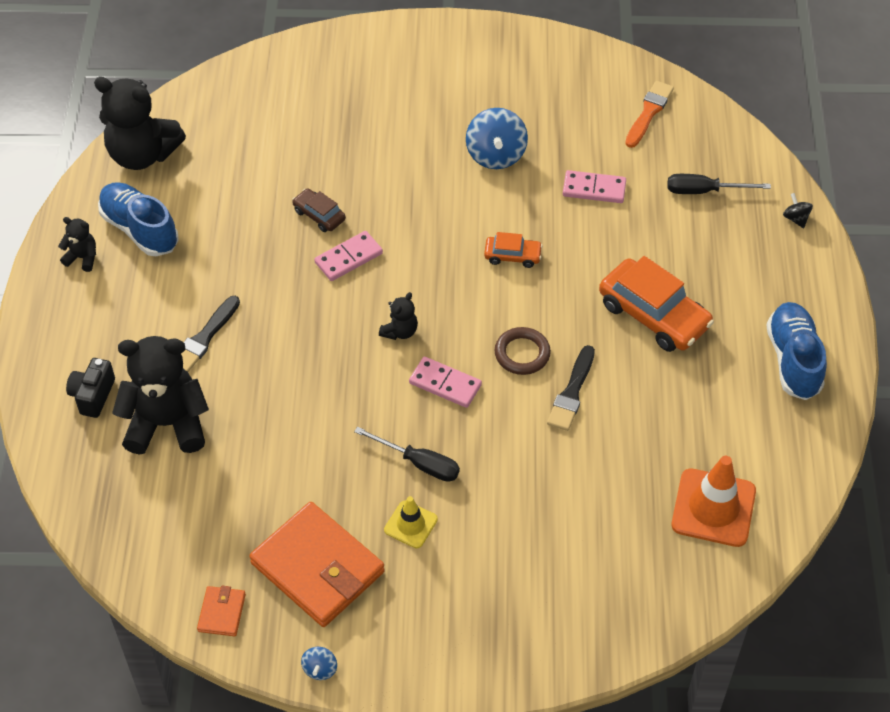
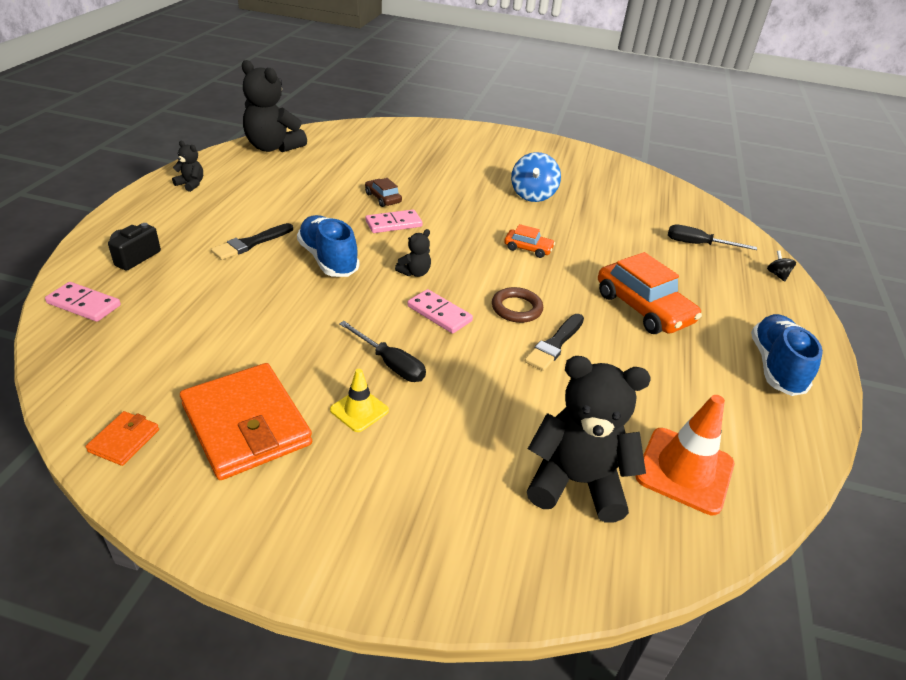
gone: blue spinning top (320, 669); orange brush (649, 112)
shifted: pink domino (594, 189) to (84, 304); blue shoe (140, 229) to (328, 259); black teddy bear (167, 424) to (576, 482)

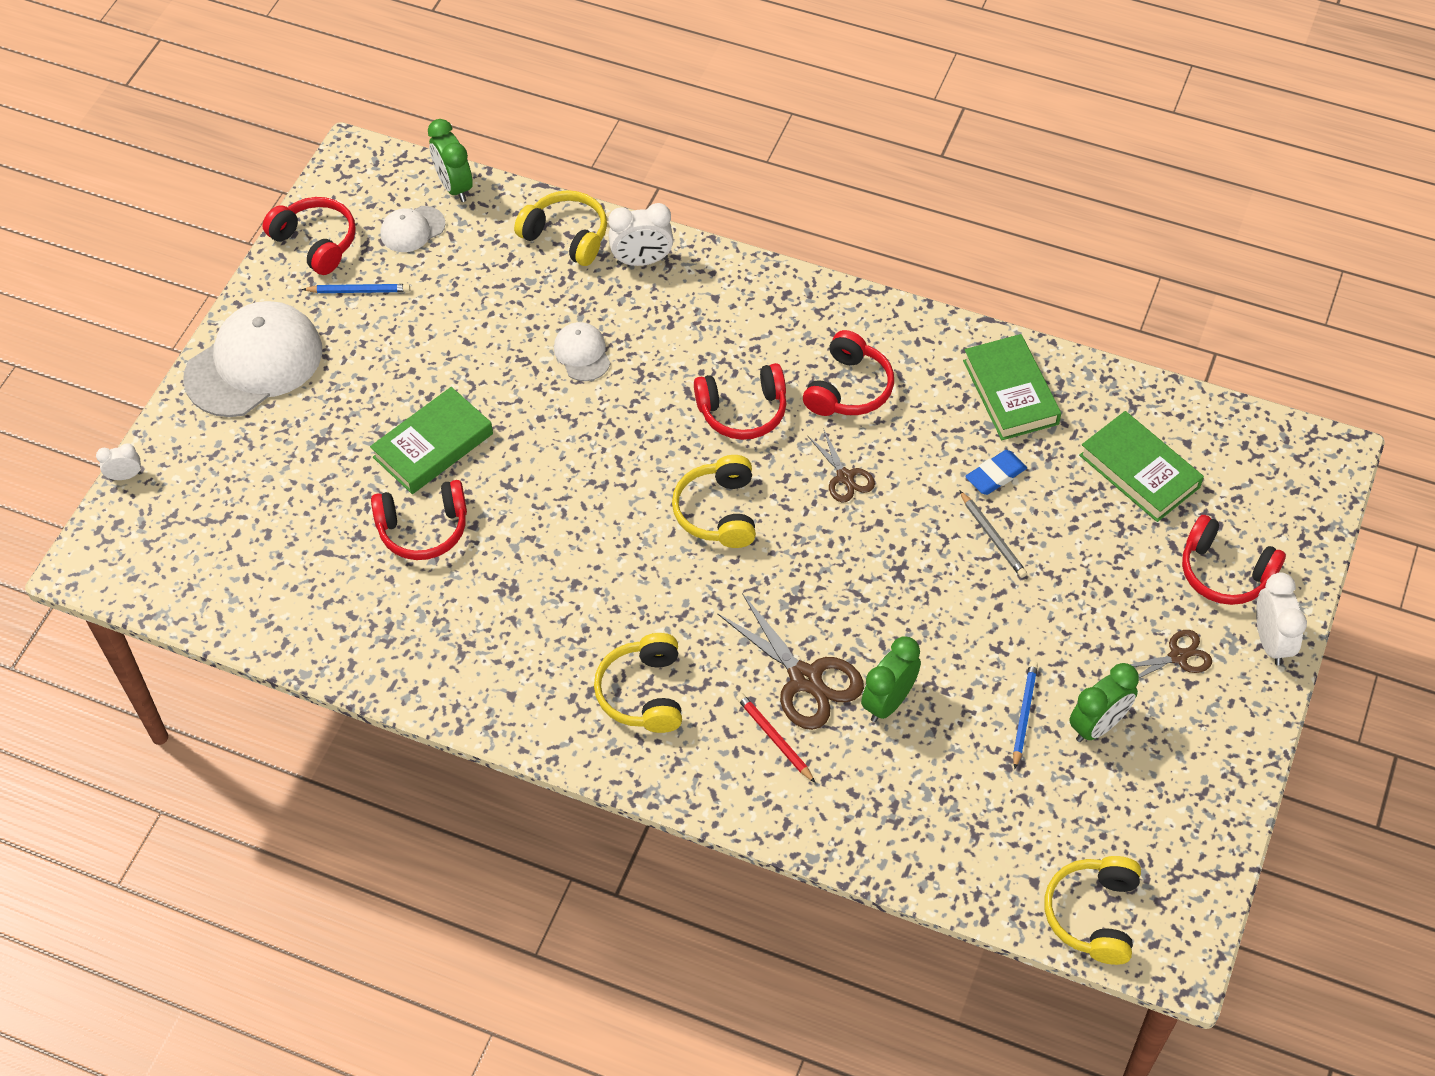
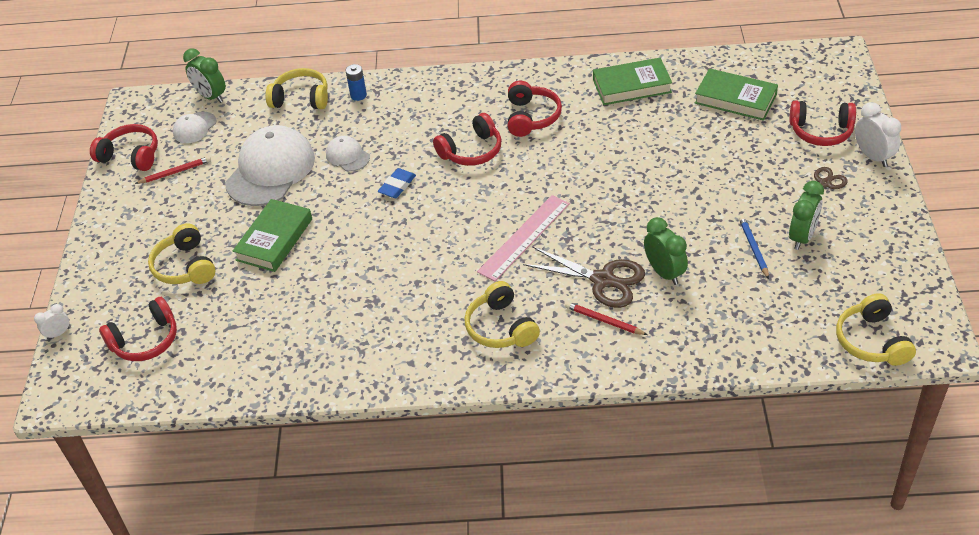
gone: brown scissors (845, 477); grey pencil (992, 537)
new: pink ruler (524, 237)
shifted: red headphones (423, 528) to (145, 340); yellow headphones (718, 512) to (185, 266); white cap (254, 363) to (270, 170); blue eraser (995, 475) to (397, 186)
swapped: white clock (642, 261) to blue battery (358, 95)
repainted: blue pencil (359, 291) to red pencil (175, 172)
rotated: green book (1010, 392) = (632, 86) 60 degrees counterclockwise; green clock (888, 701) = (664, 273) 135 degrees clockwise

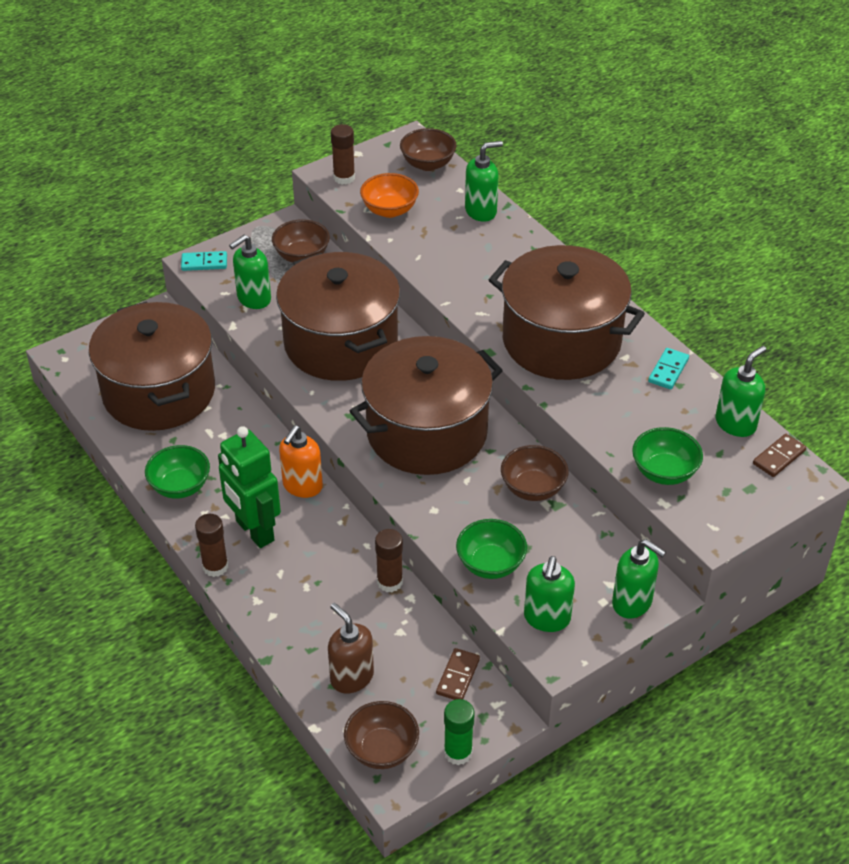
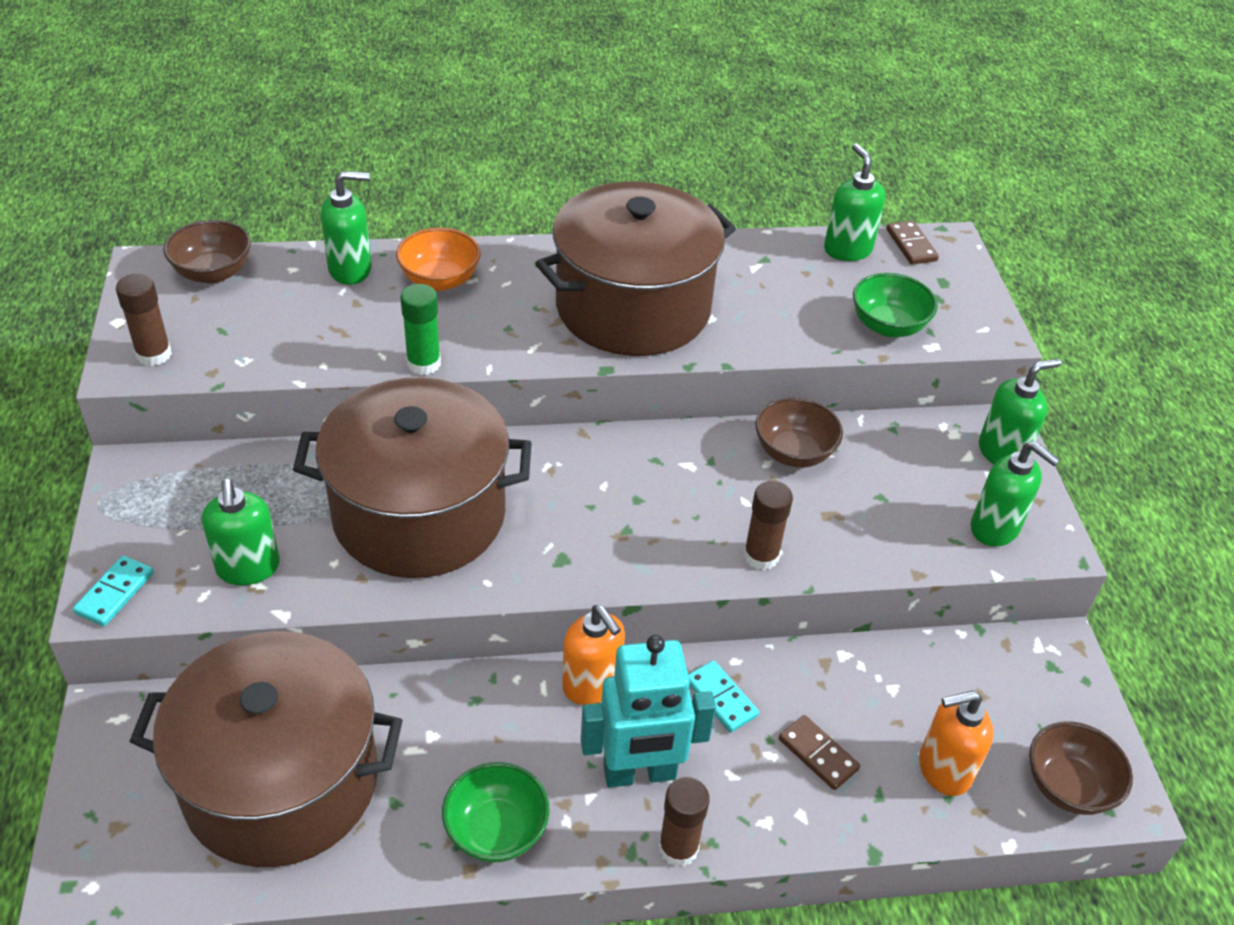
gone: brown bowl (302, 256); brown pot (427, 432); green bowl (490, 564)
shifted: orange bowl (389, 210) to (440, 280); green glue stick (458, 752) to (423, 363); turquoise domino (668, 370) to (721, 698); brown glue stick (389, 582) to (761, 556); brown domino (457, 676) to (818, 754)
repainted: green robot (254, 531) to turquoise robot (639, 773); brown soap dispenser (351, 677) to orange soap dispenser (943, 769)
rotated: green soap dispenser (481, 211) = (351, 270) 75 degrees clockwise

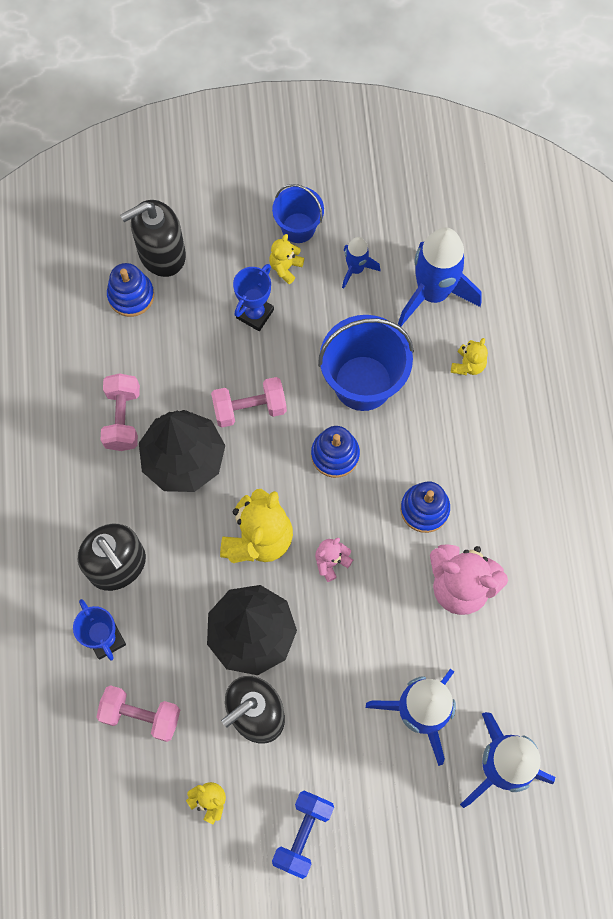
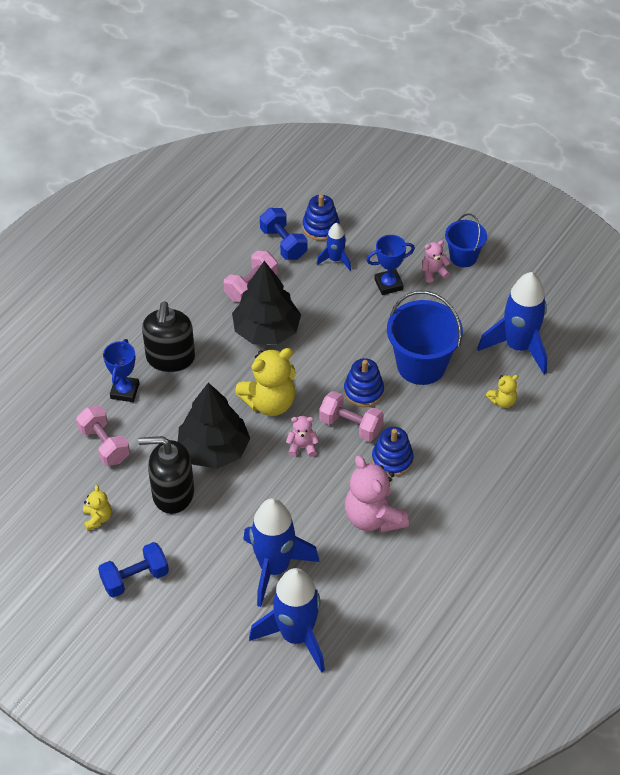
gone: black soap dispenser (161, 254)
new: blue dumbbell (283, 243)
shifted: blue rocket (355, 269) to (335, 260); pink dumbbell (249, 408) to (351, 425)
repainted: yellow teddy bear (285, 267) to pink teddy bear (433, 272)

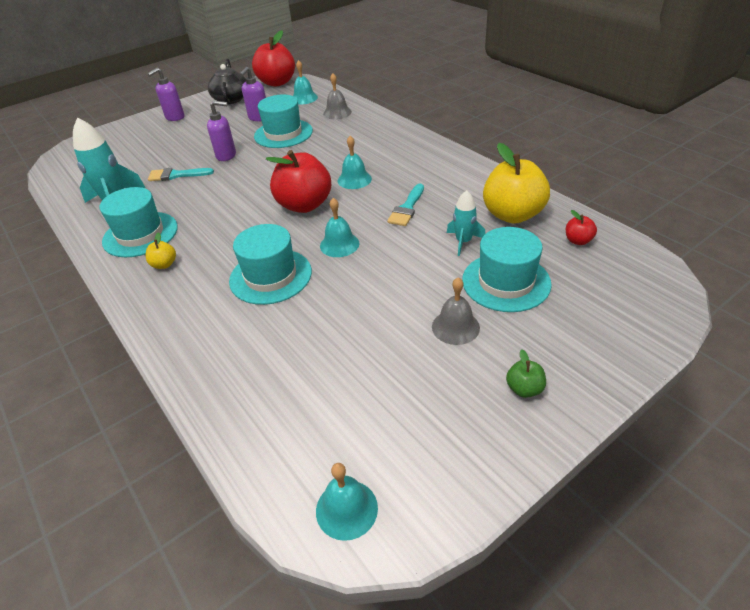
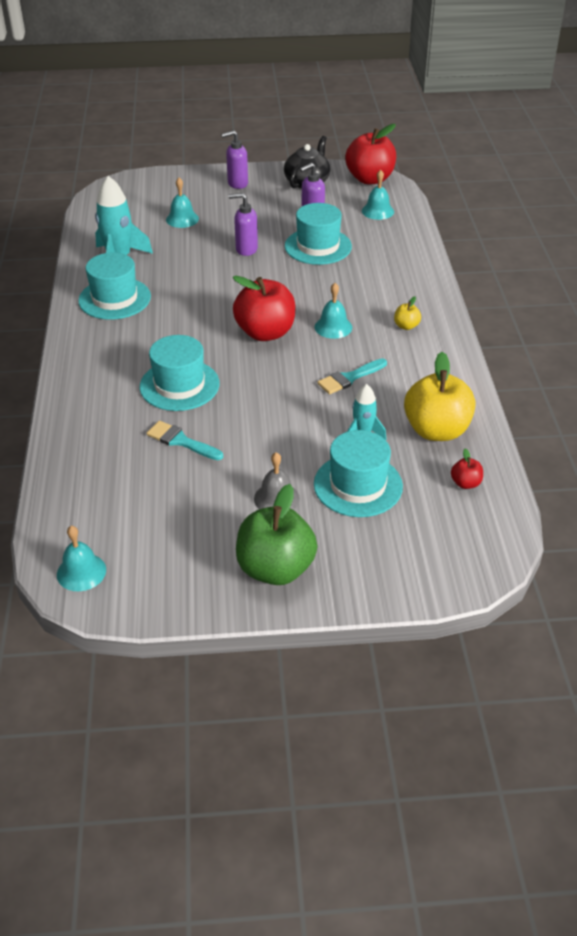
gone: grey bell (337, 112)
shifted: turquoise brush (176, 175) to (181, 441); turquoise bell (339, 244) to (182, 219); yellow apple (164, 264) to (406, 326)
rotated: purple soap dispenser (226, 156) = (246, 249) 150 degrees clockwise
scaled: green apple (524, 389) = (275, 568) x2.29

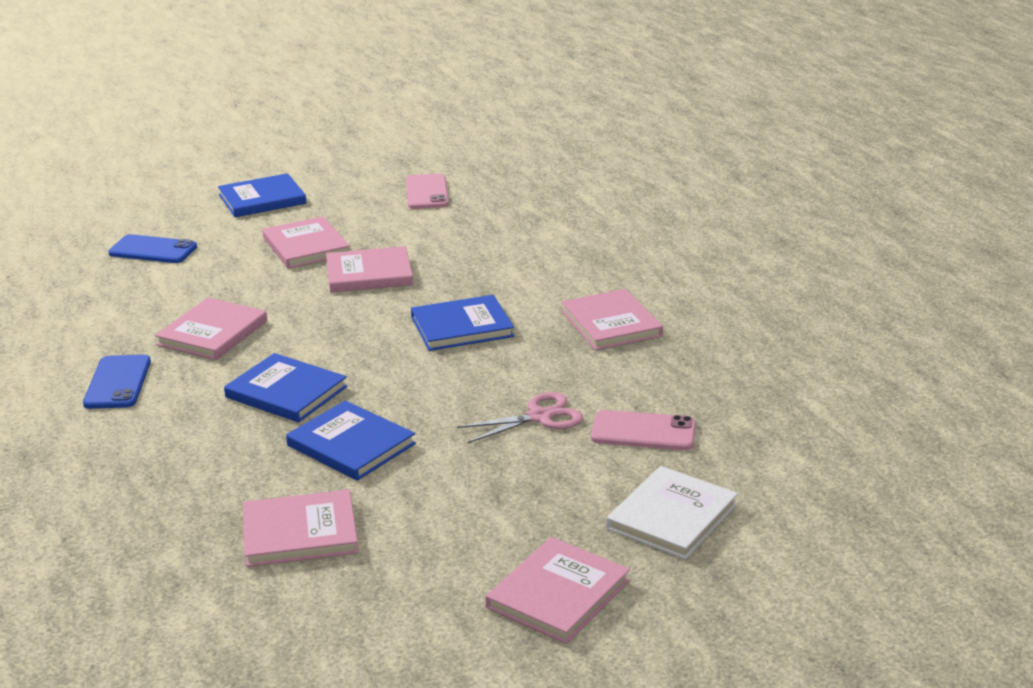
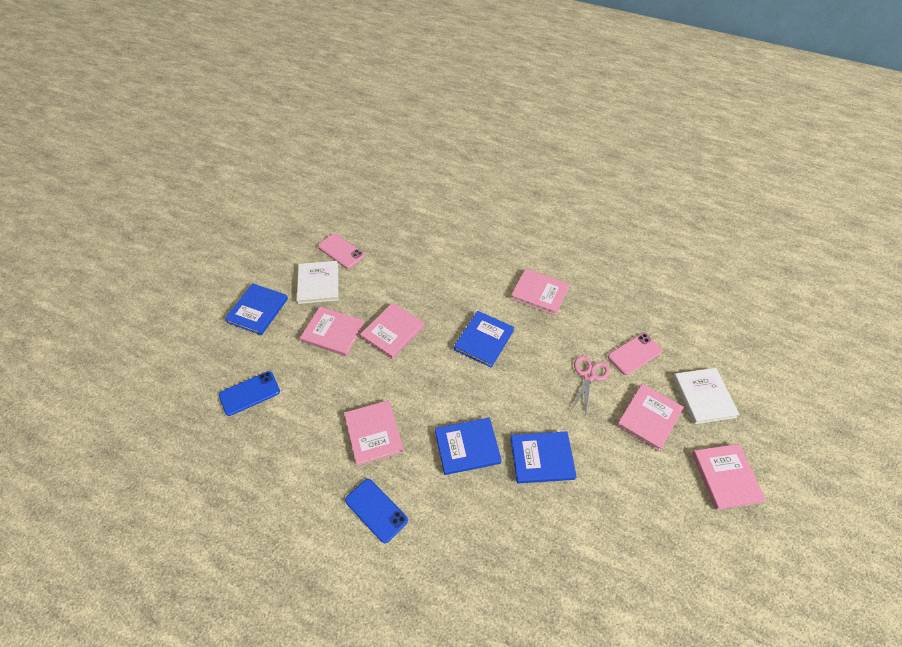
new: white book (318, 283)
shifted: pink book (300, 532) to (649, 417)

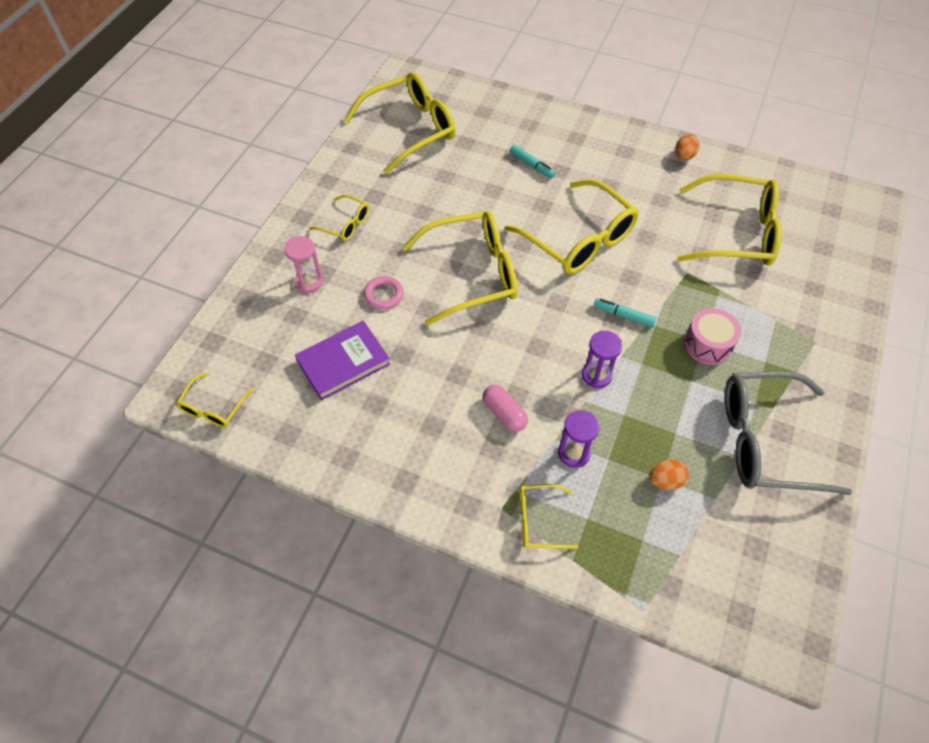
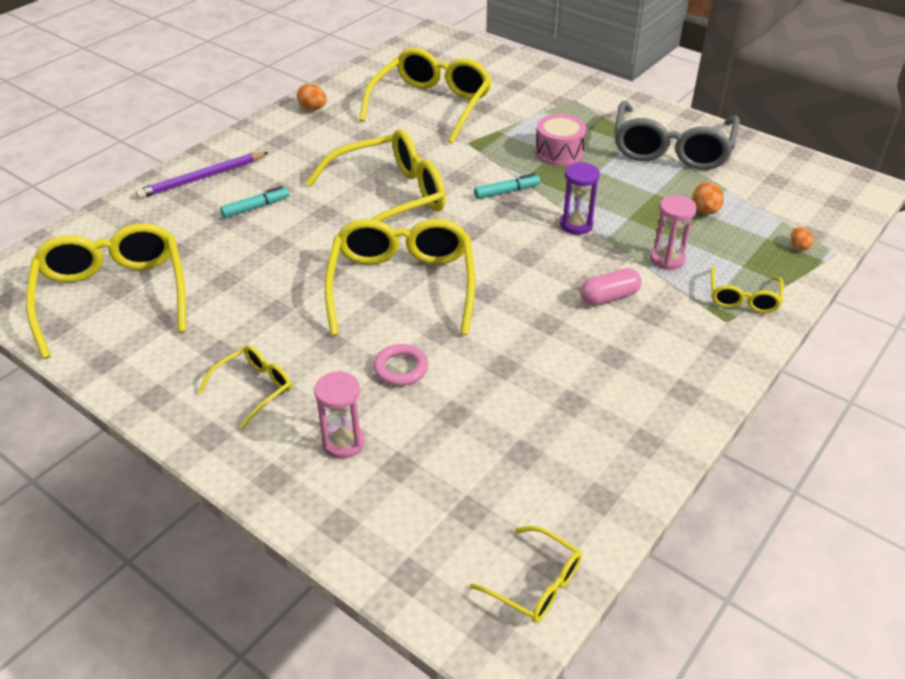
gone: purple book (343, 362)
new: purple pencil (202, 178); orange egg (799, 246)
repainted: purple hourglass (574, 453) to pink hourglass (667, 259)
rotated: turquoise marker (623, 315) = (506, 192) 150 degrees counterclockwise

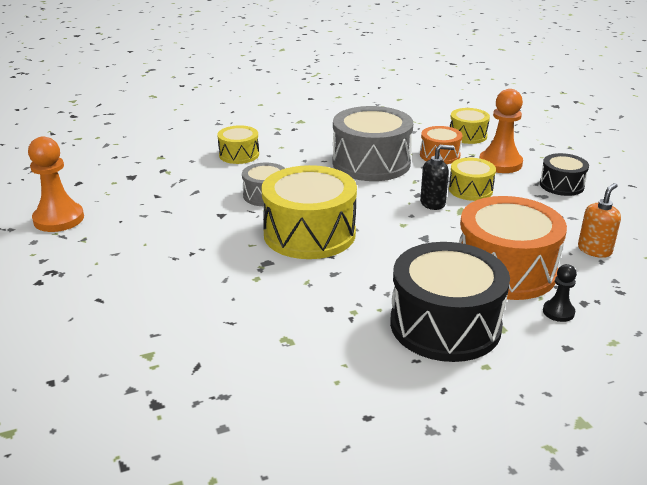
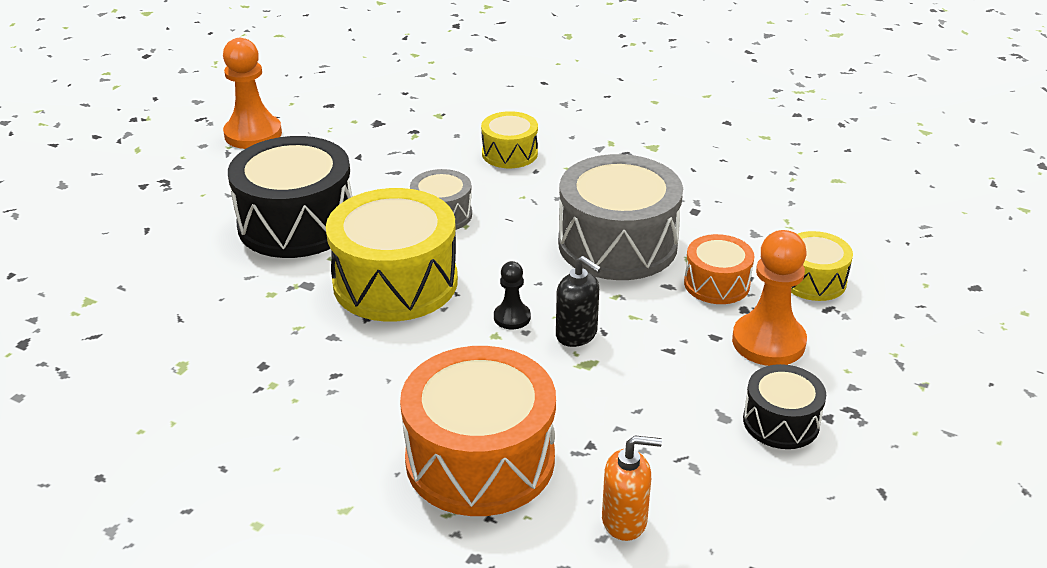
gone: yellow drum (470, 190)
shifted: black drum (445, 325) to (296, 223); black pawn (558, 312) to (512, 317)

